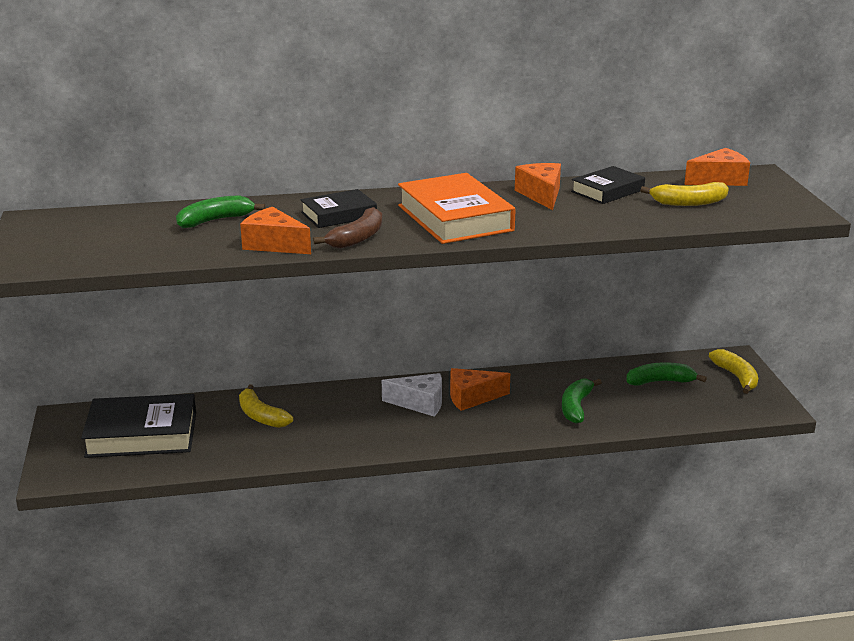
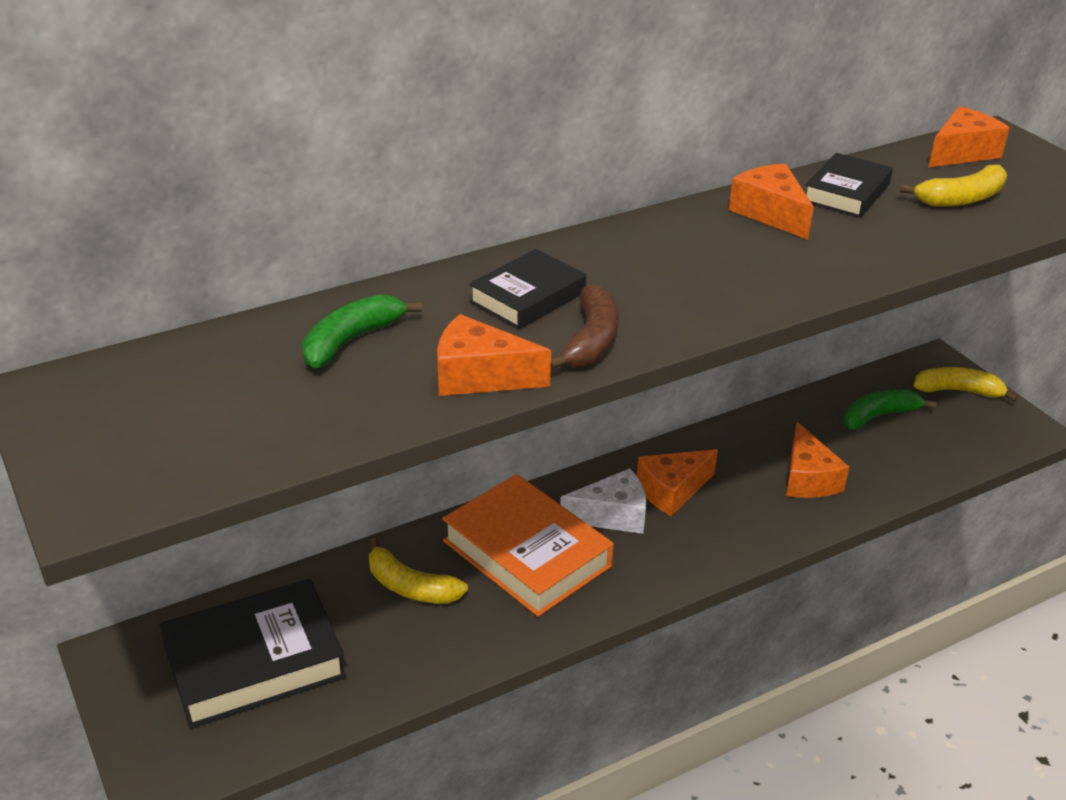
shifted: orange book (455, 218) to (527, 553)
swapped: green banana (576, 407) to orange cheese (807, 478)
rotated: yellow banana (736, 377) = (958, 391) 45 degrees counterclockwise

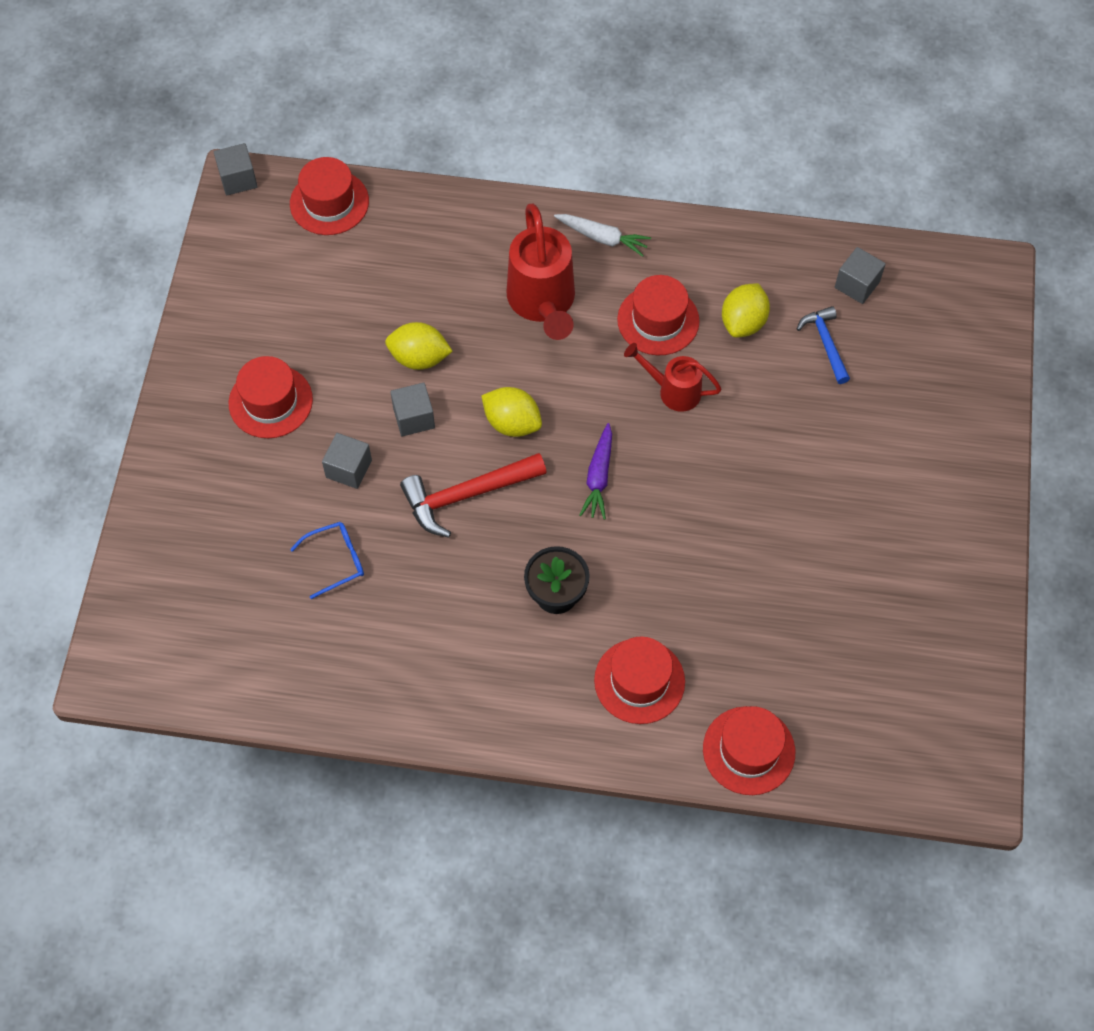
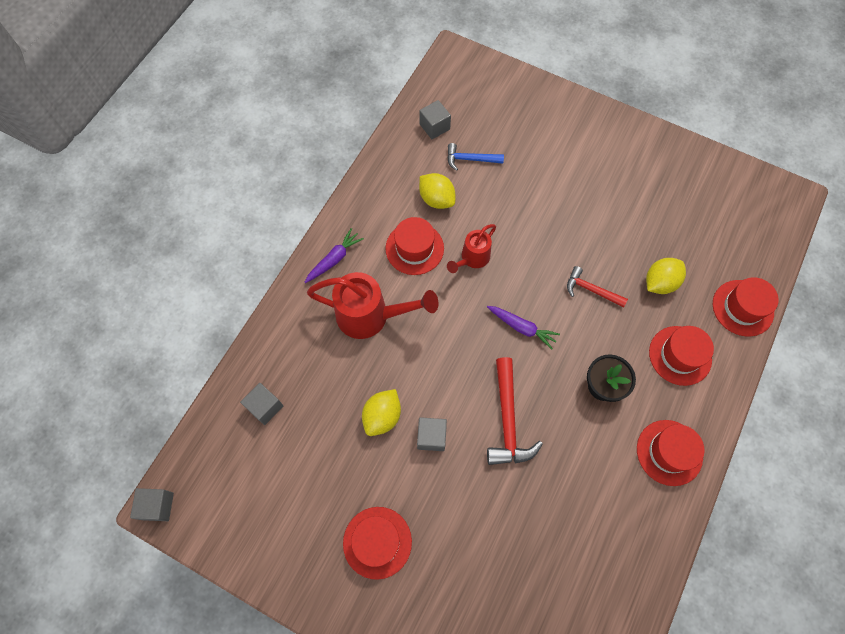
gone: blue glasses (336, 560)
new: red hammer (591, 290)
shifted: grey cube (349, 469) to (265, 407); red hat (329, 202) to (669, 452); yellow lemon (512, 423) to (660, 282)
repainted: white carrot (602, 238) to purple carrot (334, 259)

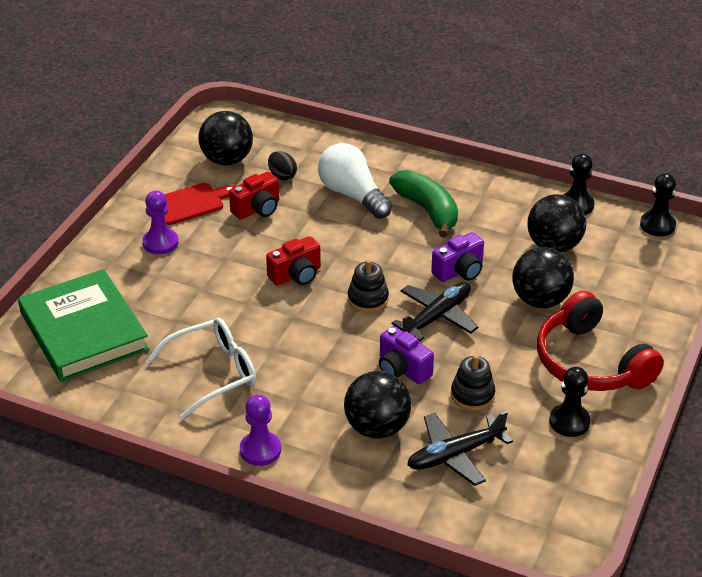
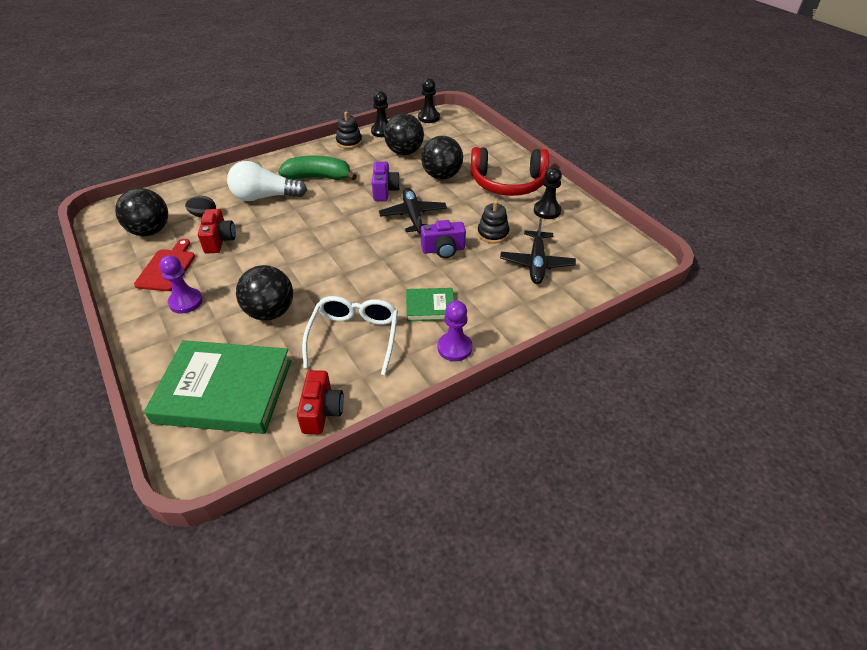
new: green book (430, 307)
shifted: black ball (377, 427) to (270, 312); red camera (296, 275) to (322, 411); black stacking toy (368, 299) to (349, 142)

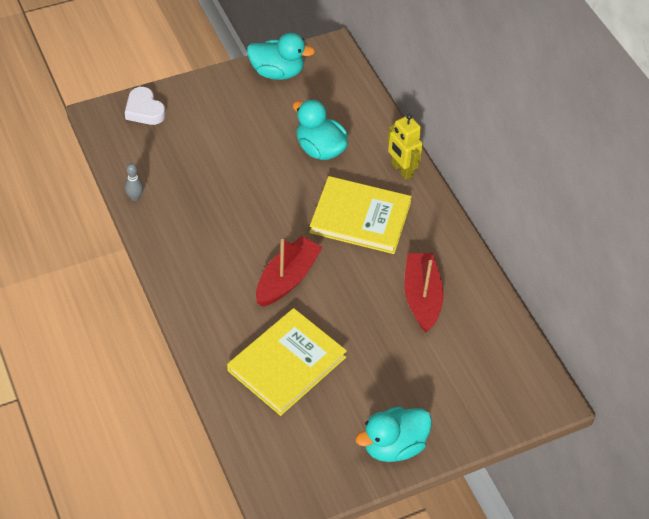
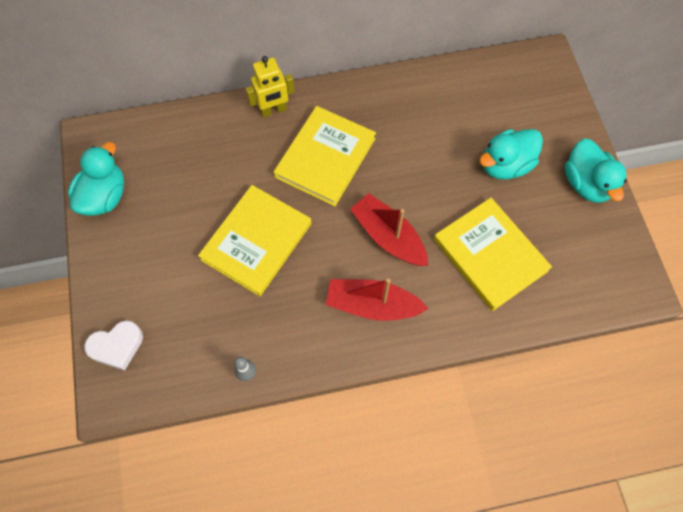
new: yellow book (256, 241)
shifted: red boat (421, 297) to (372, 305); turquoise duck (320, 149) to (505, 165)

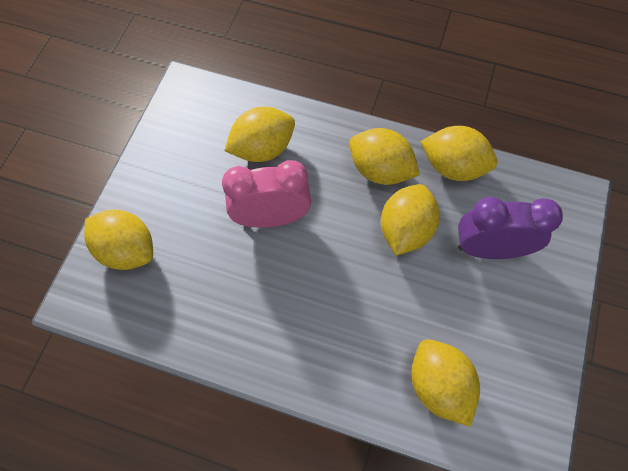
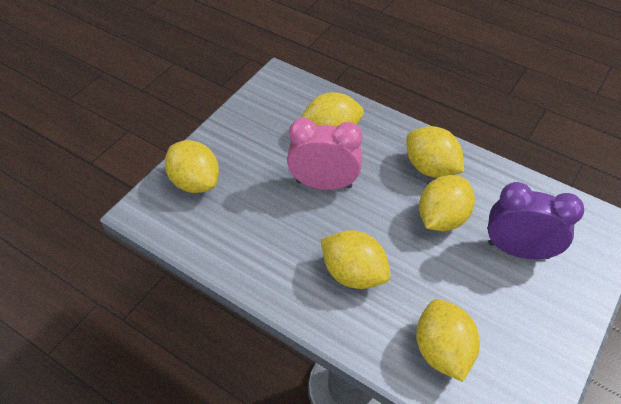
shifted: yellow lemon (453, 166) to (353, 273)

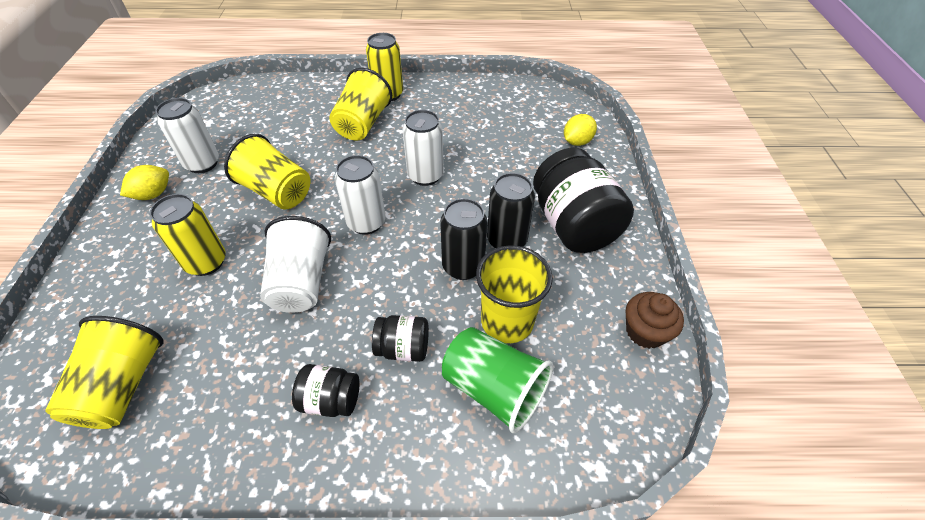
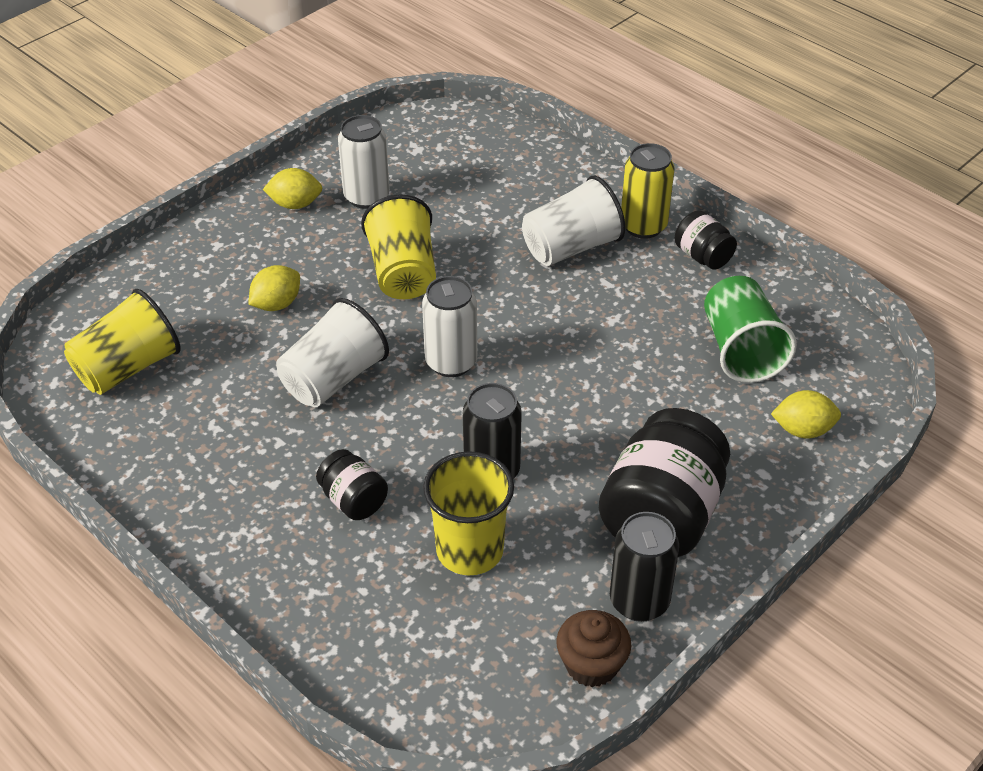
gone: white can (425, 176)
shifted: black can (506, 240) to (639, 601); black jar (331, 400) to (703, 256); green cup (494, 389) to (741, 350)
swapped: yellow can (206, 262) to yellow lemon (276, 304)
repainted: yellow cup (363, 124) to white cup (571, 247)

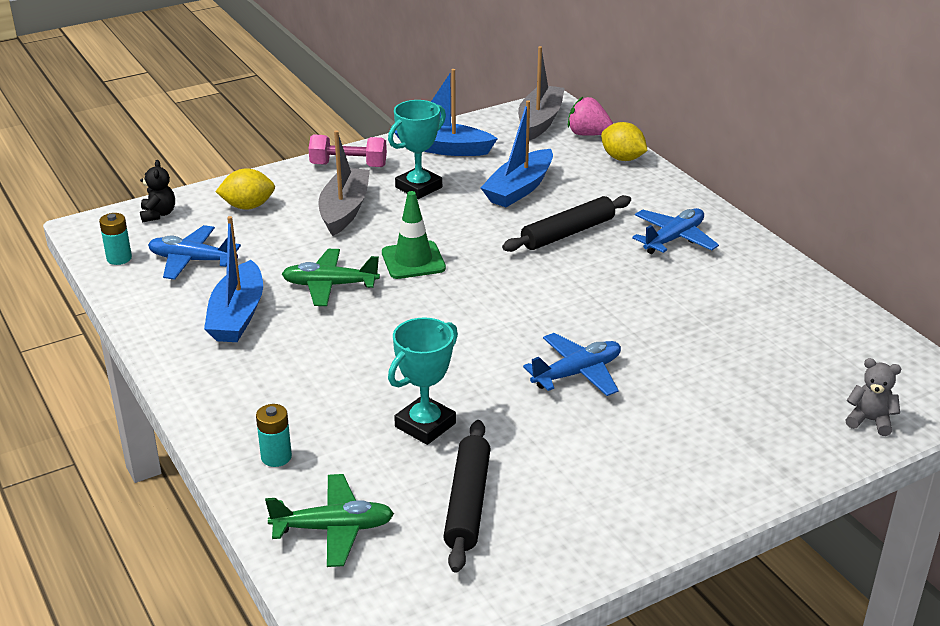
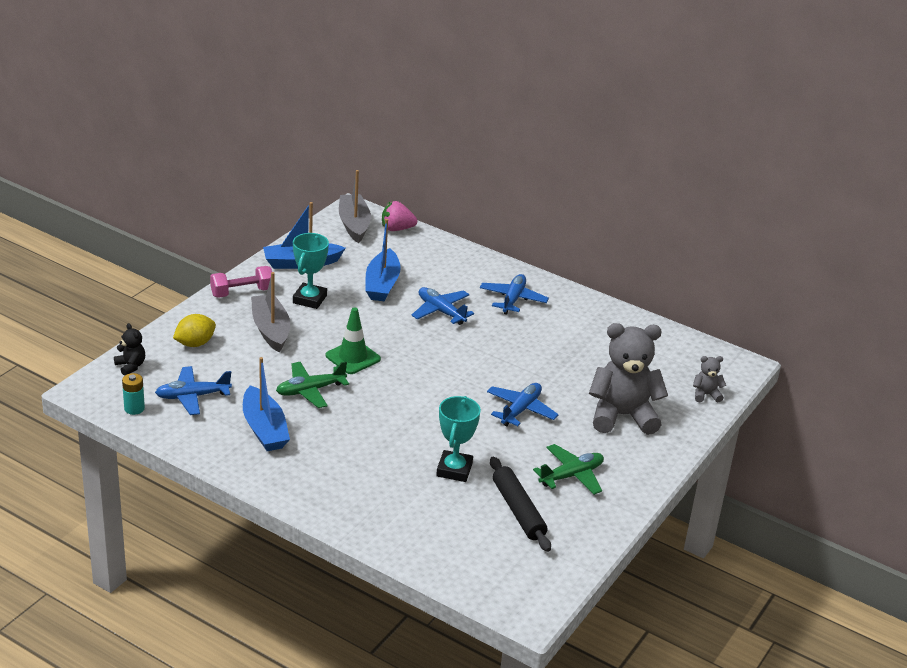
gone: turquoise battery (276, 457); yellow lemon (622, 158)
new: grey teddy bear (622, 416)
shifted: green plane (333, 528) to (571, 476)
swapped: black rolling pin (567, 233) to blue plane (441, 311)

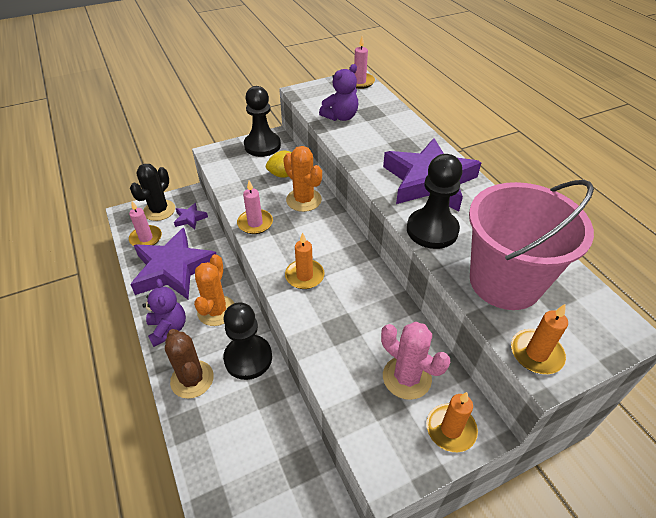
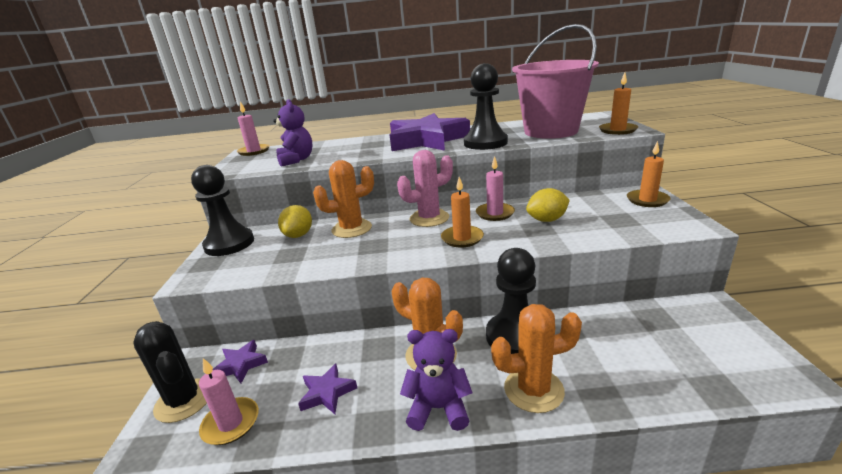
new: yellow lemon (547, 220)
shifted: pink cactus (407, 377) to (429, 218); pink candle (255, 223) to (495, 213)
repainted: brown cactus (192, 379) to orange cactus (533, 390)
scaled: purple star (173, 269) = (327, 392) x0.43

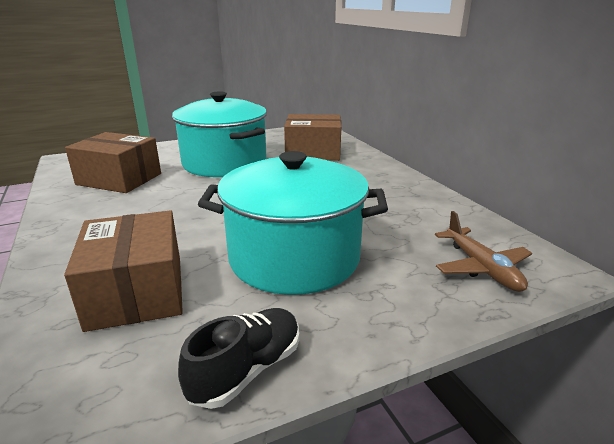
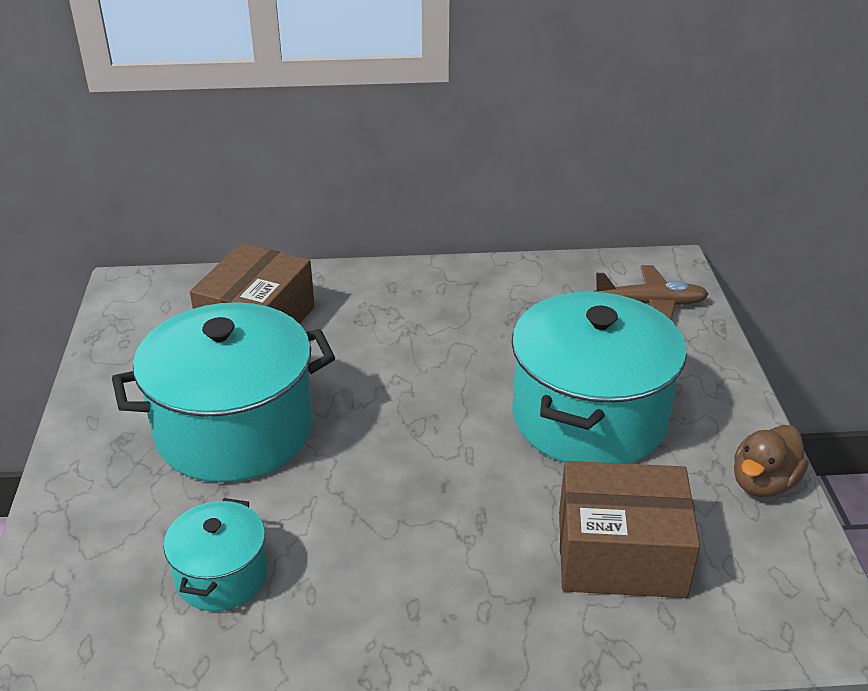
swapped: brown box (119, 179) to turquoise pot (221, 576); black shoe (247, 370) to brown duck (763, 483)

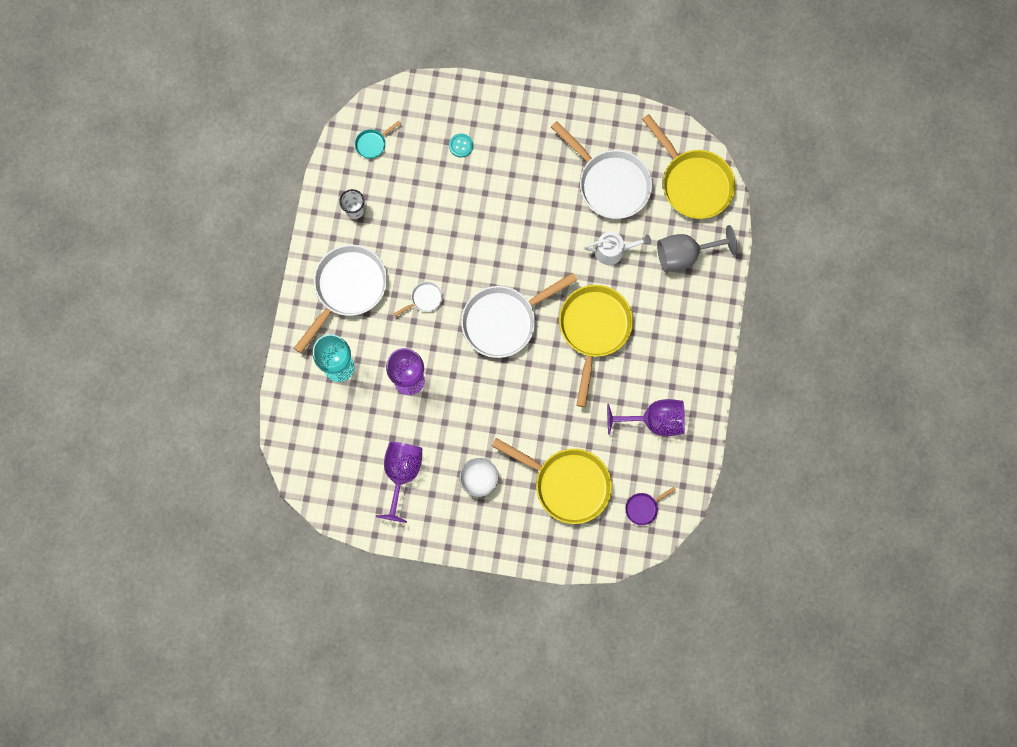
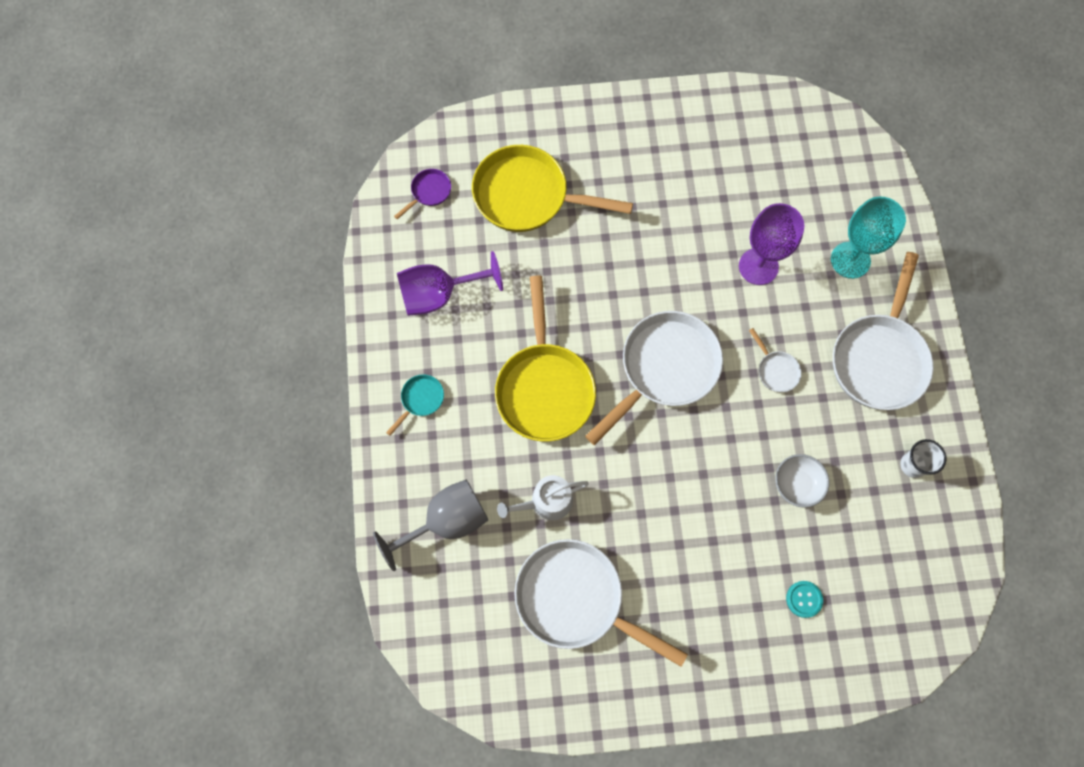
gone: purple goblet (402, 474); yellow pan (693, 183)
shifted: turquoise pan (372, 144) to (420, 400); white bowl (479, 479) to (796, 484)
rotated: white pan (424, 299) = (776, 370) 75 degrees counterclockwise

